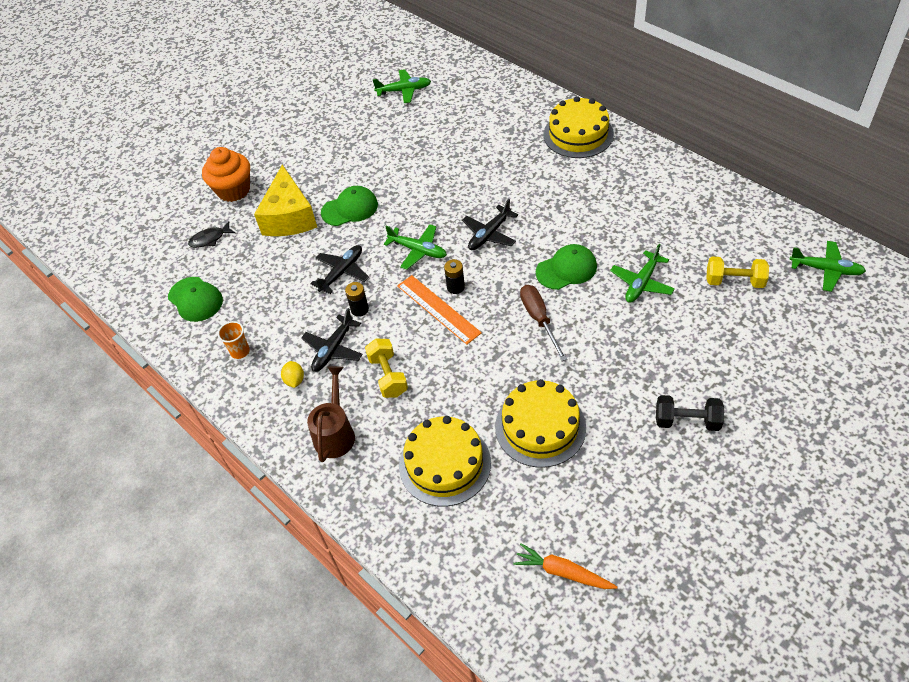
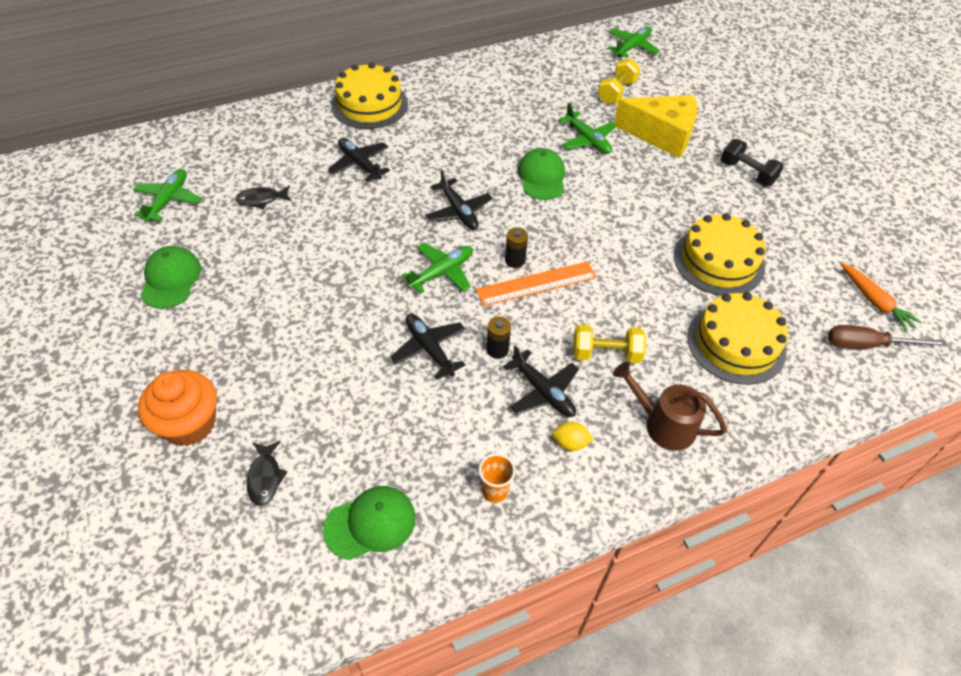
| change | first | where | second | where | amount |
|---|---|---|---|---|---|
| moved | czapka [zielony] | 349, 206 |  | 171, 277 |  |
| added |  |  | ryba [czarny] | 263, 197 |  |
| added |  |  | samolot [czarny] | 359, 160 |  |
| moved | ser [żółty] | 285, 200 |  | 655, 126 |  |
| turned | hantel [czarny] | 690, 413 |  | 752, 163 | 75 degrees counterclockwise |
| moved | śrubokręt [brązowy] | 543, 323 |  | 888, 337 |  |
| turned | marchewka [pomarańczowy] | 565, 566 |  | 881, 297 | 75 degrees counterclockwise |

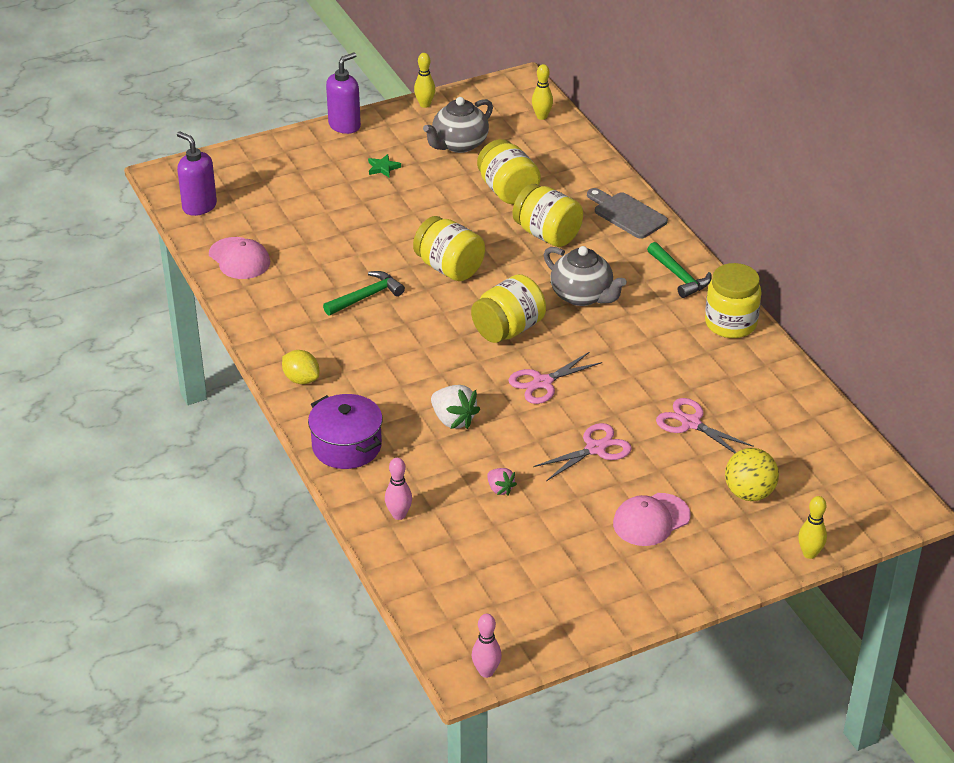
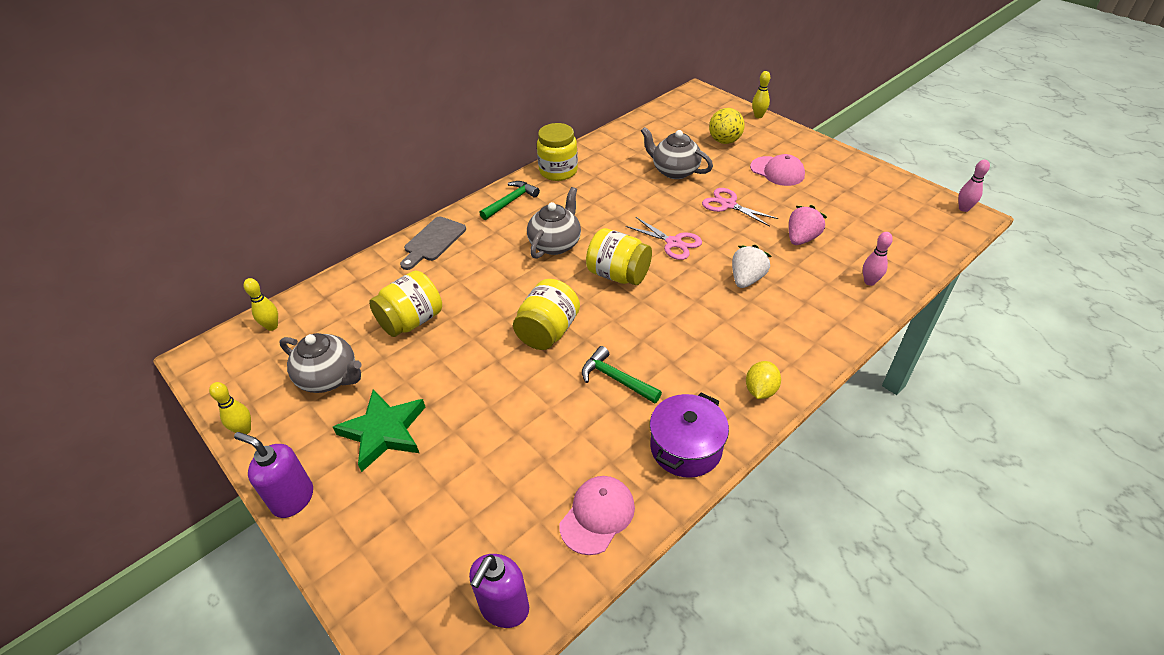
| change | first | where | second | where | amount |
|---|---|---|---|---|---|
| resized | gwiazda [zielony] | 384, 165 |  | 379, 430 | x2.25 |
| replaced | nożyczki [różowy] | 705, 425 | imbryk [szary] | 677, 153 |  |
| moved | garnek [fioletowy] | 345, 431 |  | 689, 435 |  |
| resized | truskawka [różowy] | 502, 481 |  | 808, 225 | x1.68 |
| removed | słoik [żółty] | 548, 215 |  |  |  |

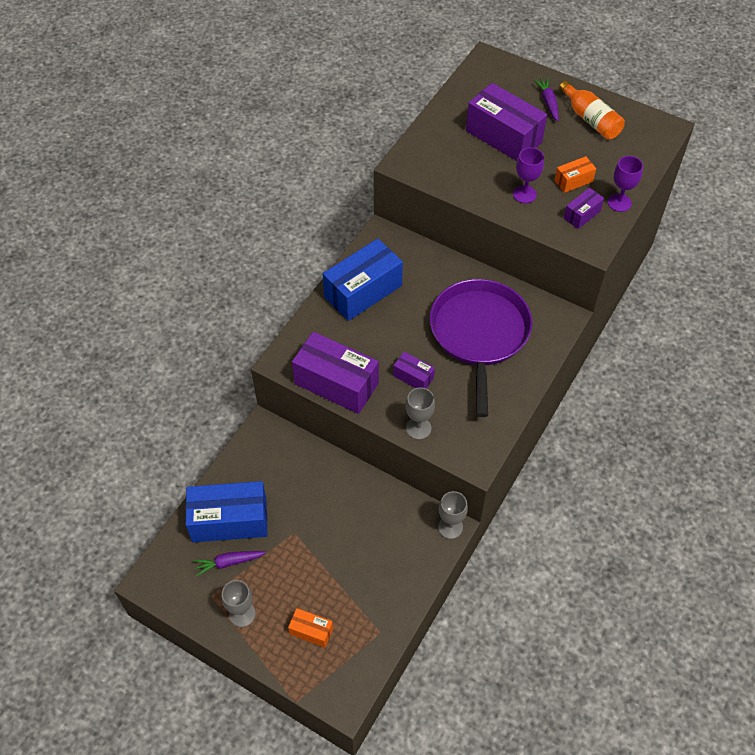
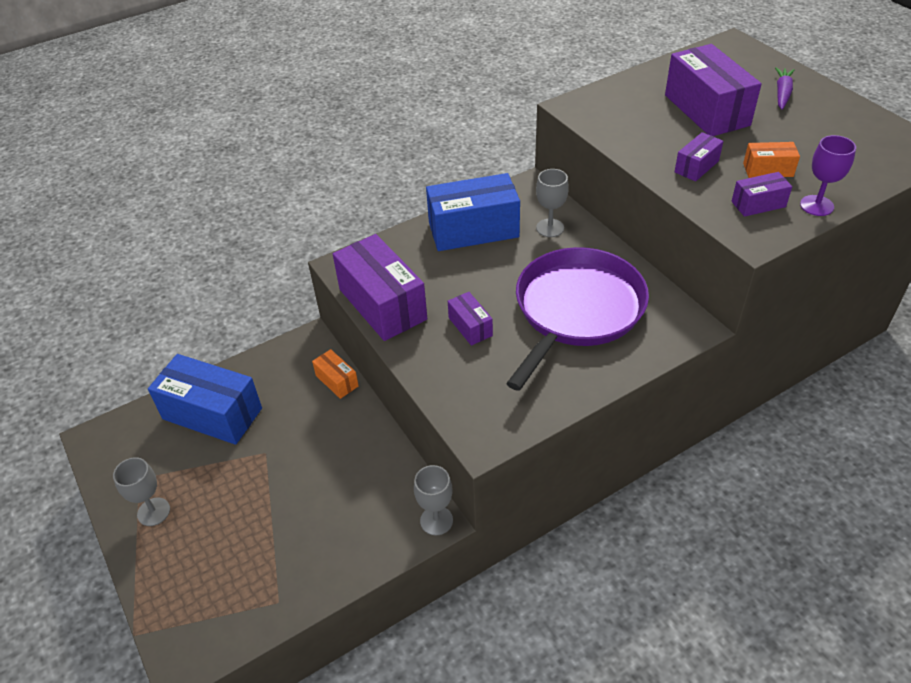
| change | first | where | second | where | amount |
|---|---|---|---|---|---|
| moved | pudełko [pomarańczowy] | 310, 628 |  | 335, 374 |  |
| moved | kielich [szary] | 420, 413 |  | 552, 203 |  |
| replaced | kielich [fioletowy] | 528, 175 | pudełko [fioletowy] | 699, 156 |  |
| removed | marchewka [fioletowy] | 229, 564 |  |  |  |
| removed | butelka [pomarańczowy] | 592, 110 |  |  |  |

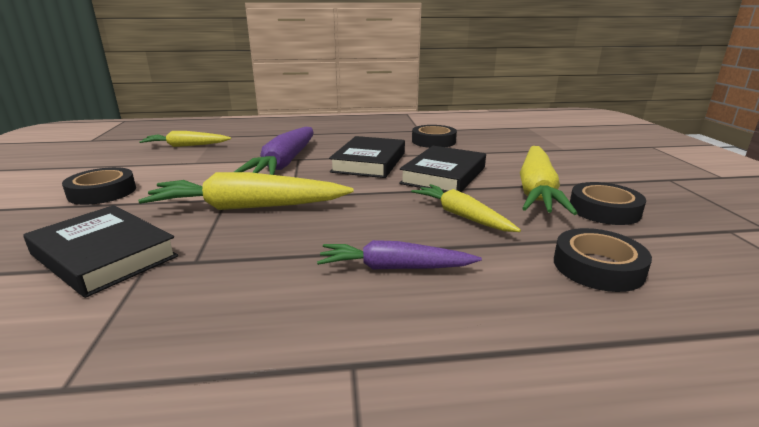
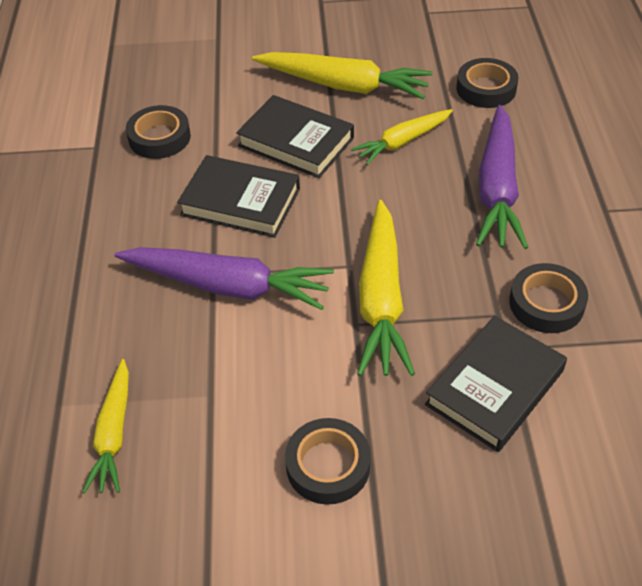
| change | first | where | second | where | amount |
|---|---|---|---|---|---|
| resized | marchewka [fioletowy] | 399, 254 |  | 502, 177 | x1.63 |
| moved | taśma klejąca [czarny] | 608, 203 |  | 548, 298 |  |

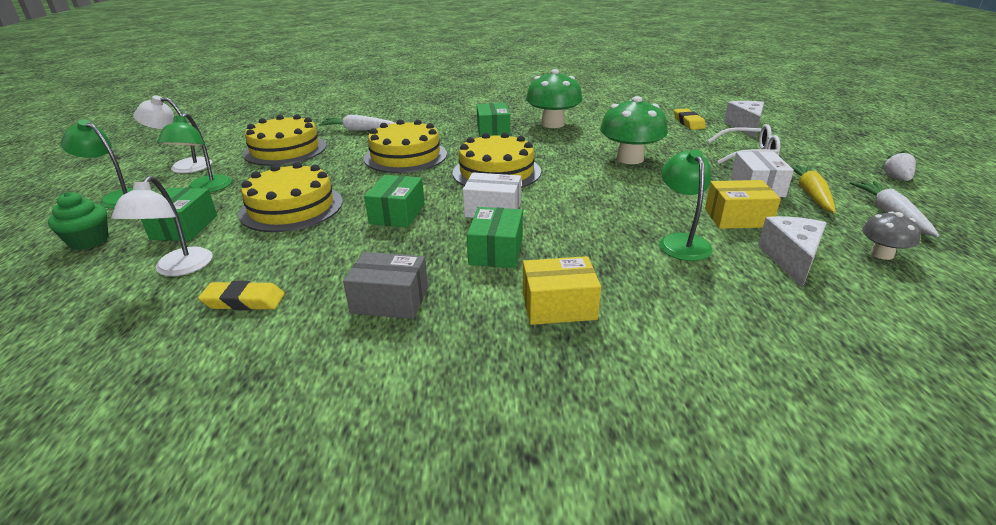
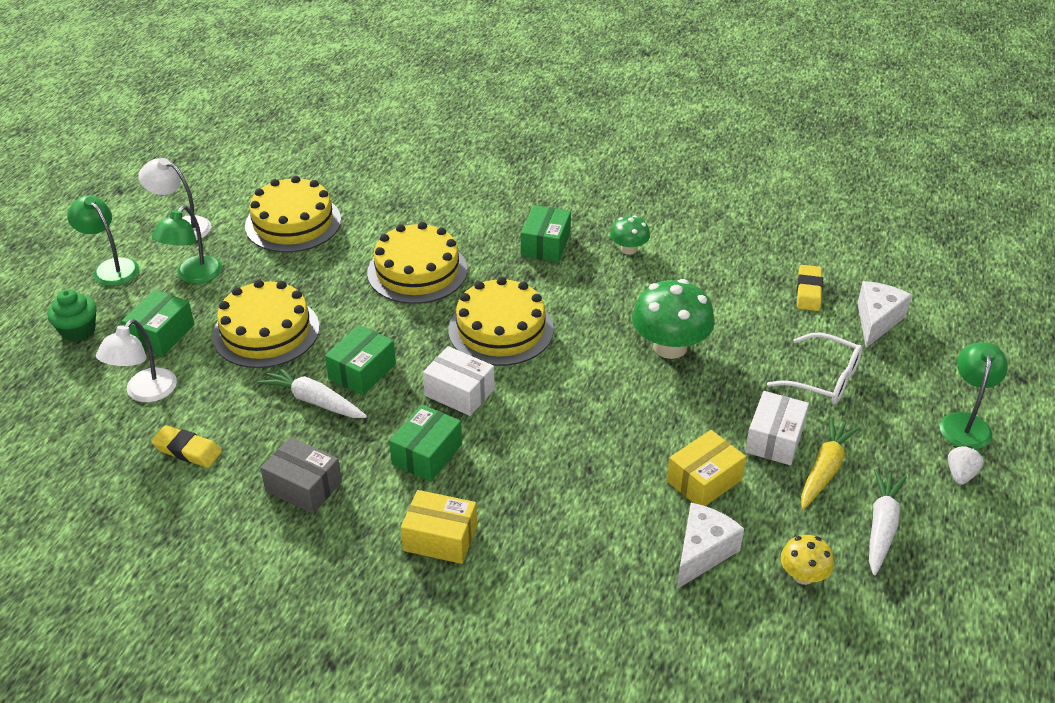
| change | first | where | second | where | amount |
|---|---|---|---|---|---|
| moved | marchewka [biały] | 357, 123 |  | 312, 391 |  |
| resized | grzyb [zielony] | 554, 98 |  | 630, 235 | x0.54 |
| turned | pudełko [żółty] | 743, 204 |  | 706, 468 | 60 degrees counterclockwise |
| recoloured | grzyb [szary] | 891, 235 | grzyb [żółty] | 807, 560 |  |
| moved | lampka [zielony] | 685, 205 |  | 974, 395 |  |

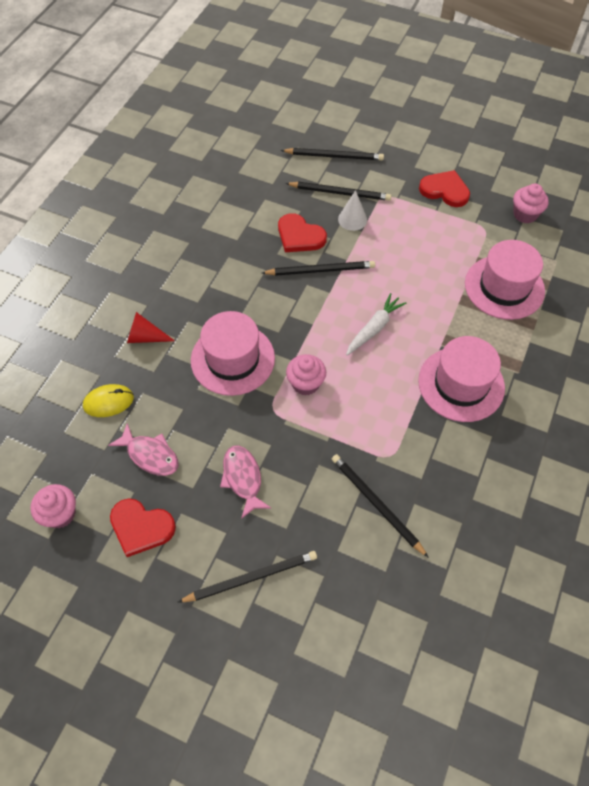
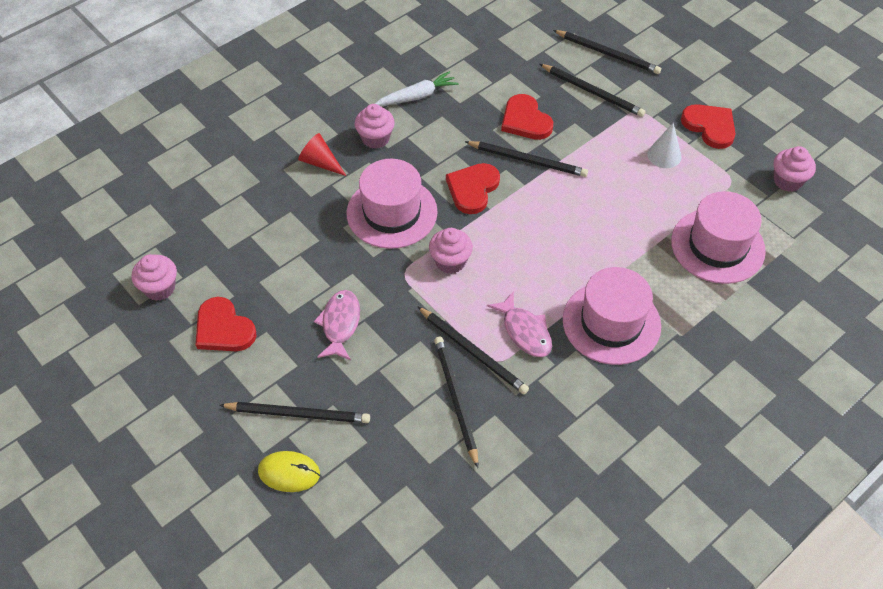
| change | first | where | second | where | amount |
|---|---|---|---|---|---|
| moved | myszka [żółty] | 108, 400 |  | 289, 471 |  |
| added |  |  | muffinka [różowy] | 375, 126 |  |
| moved | marchewka [biały] | 376, 324 |  | 416, 88 |  |
| added |  |  | ołówek [czarny] | 473, 350 |  |
| added |  |  | serce [czerwony] | 473, 188 |  |
| moved | ryba [różowy] | 143, 449 |  | 519, 324 |  |
| moved | stożek [biały] | 352, 210 |  | 664, 145 |  |

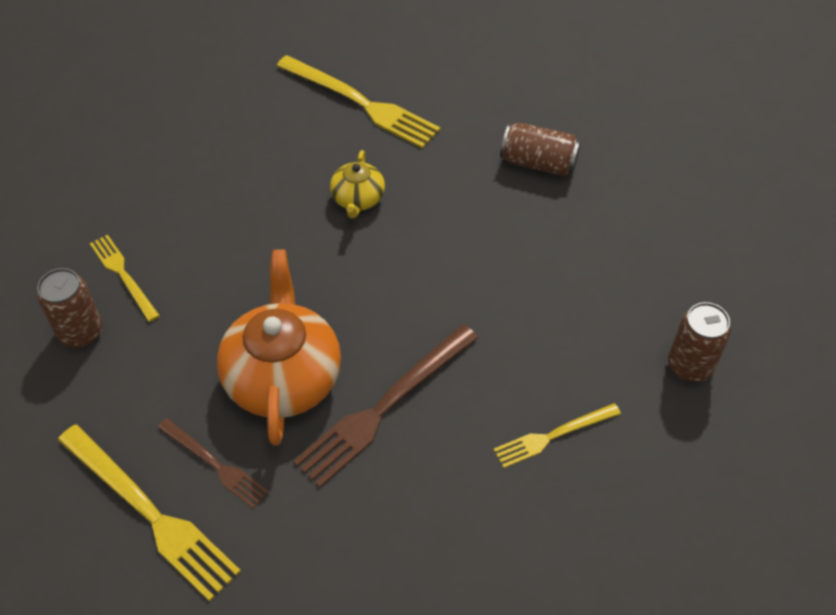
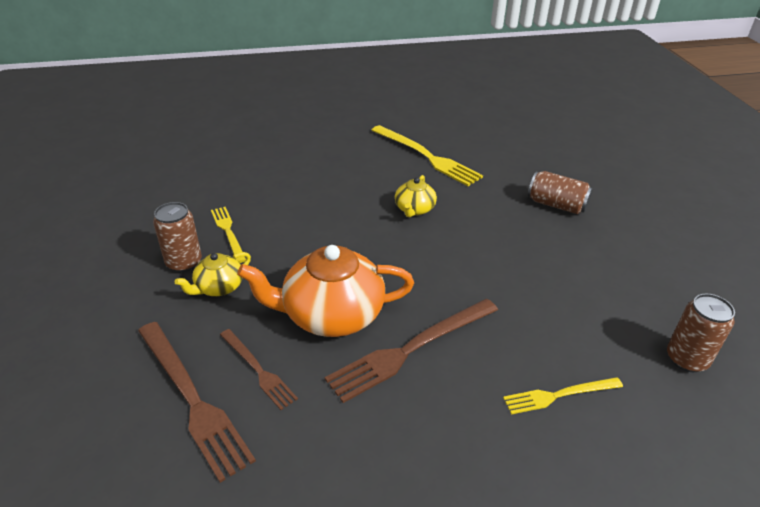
| change | first | where | second | where | amount |
|---|---|---|---|---|---|
| recoloured | widelec [żółty] | 149, 513 | widelec [brązowy] | 197, 402 |  |
| added |  |  | imbryk [żółty] | 213, 274 |  |
| turned | imbryk [pomarańczowy] | 279, 347 |  | 325, 291 | 105 degrees counterclockwise |

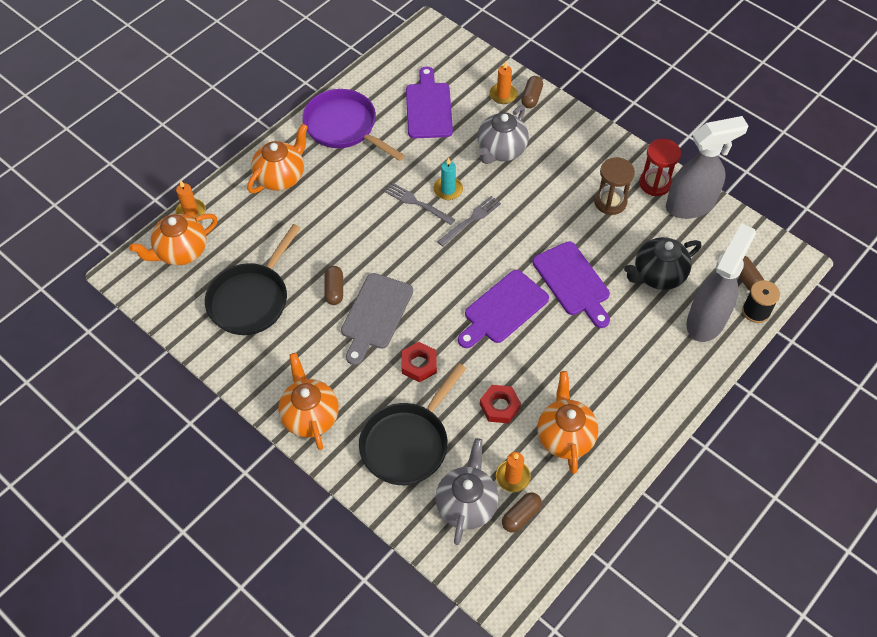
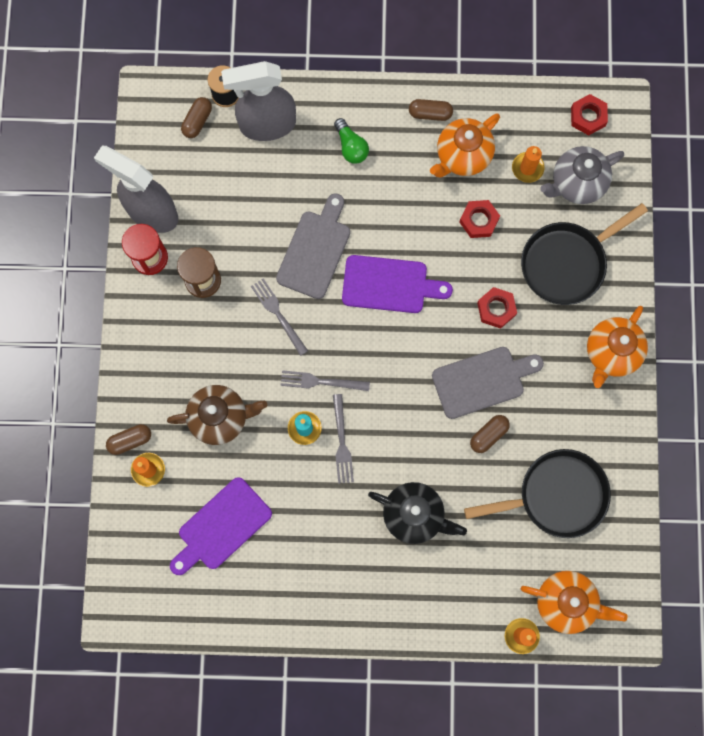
| change | first | where | second | where | amount |
|---|---|---|---|---|---|
| recoloured | imbryk [szary] | 503, 134 | imbryk [brązowy] | 217, 415 |  |
| added |  |  | widelec [szary] | 279, 317 |  |
| recoloured | deska do krojenia [fioletowy] | 571, 284 | deska do krojenia [szary] | 313, 246 |  |
| added |  |  | żarówka [zielony] | 351, 141 |  |
| moved | imbryk [czarny] | 662, 263 |  | 417, 513 |  |
| moved | kapsułka [brązowy] | 522, 512 |  | 431, 110 |  |
| turned | patelnia [czarny] | 412, 424 |  | 584, 254 | 150 degrees clockwise |
| added |  |  | nakrętka [czerwony] | 589, 114 |  |
| removed | imbryk [pomarańczowy] | 277, 158 |  |  |  |
| removed | patelnia [fioletowy] | 353, 125 |  |  |  |

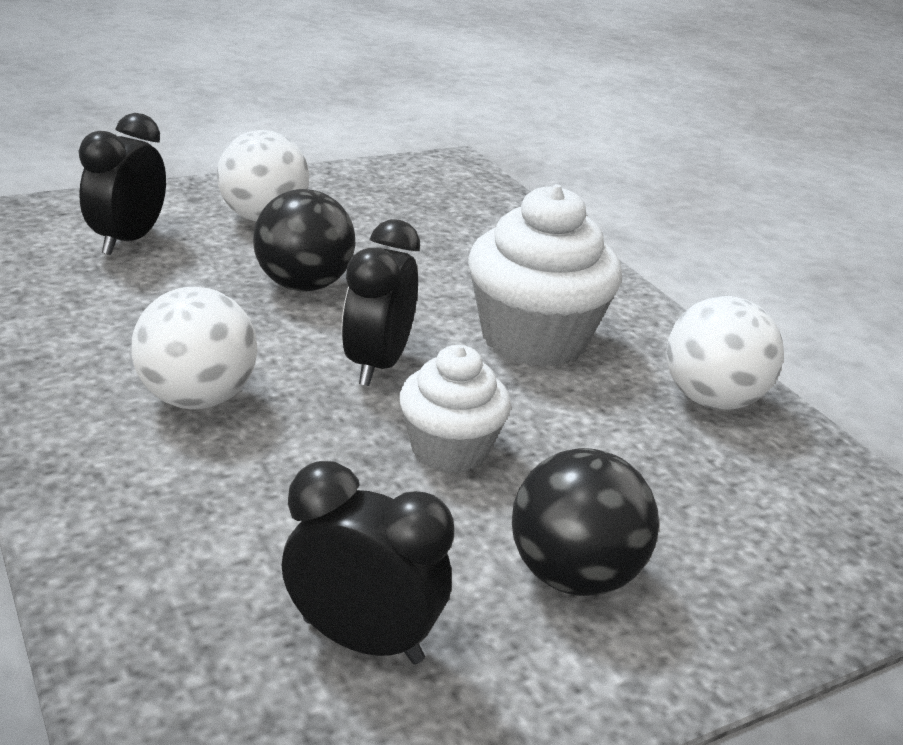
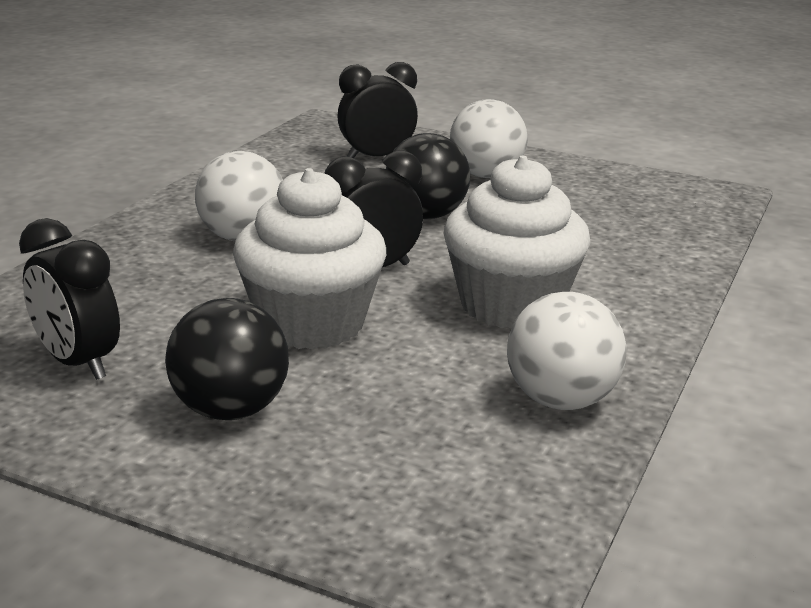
| change | first | where | second | where | amount |
|---|---|---|---|---|---|
| turned | budzik [czarny] | 368, 562 |  | 69, 299 | 150 degrees clockwise |
| resized | muffinka [biały] | 455, 409 |  | 309, 259 | x1.61 |

